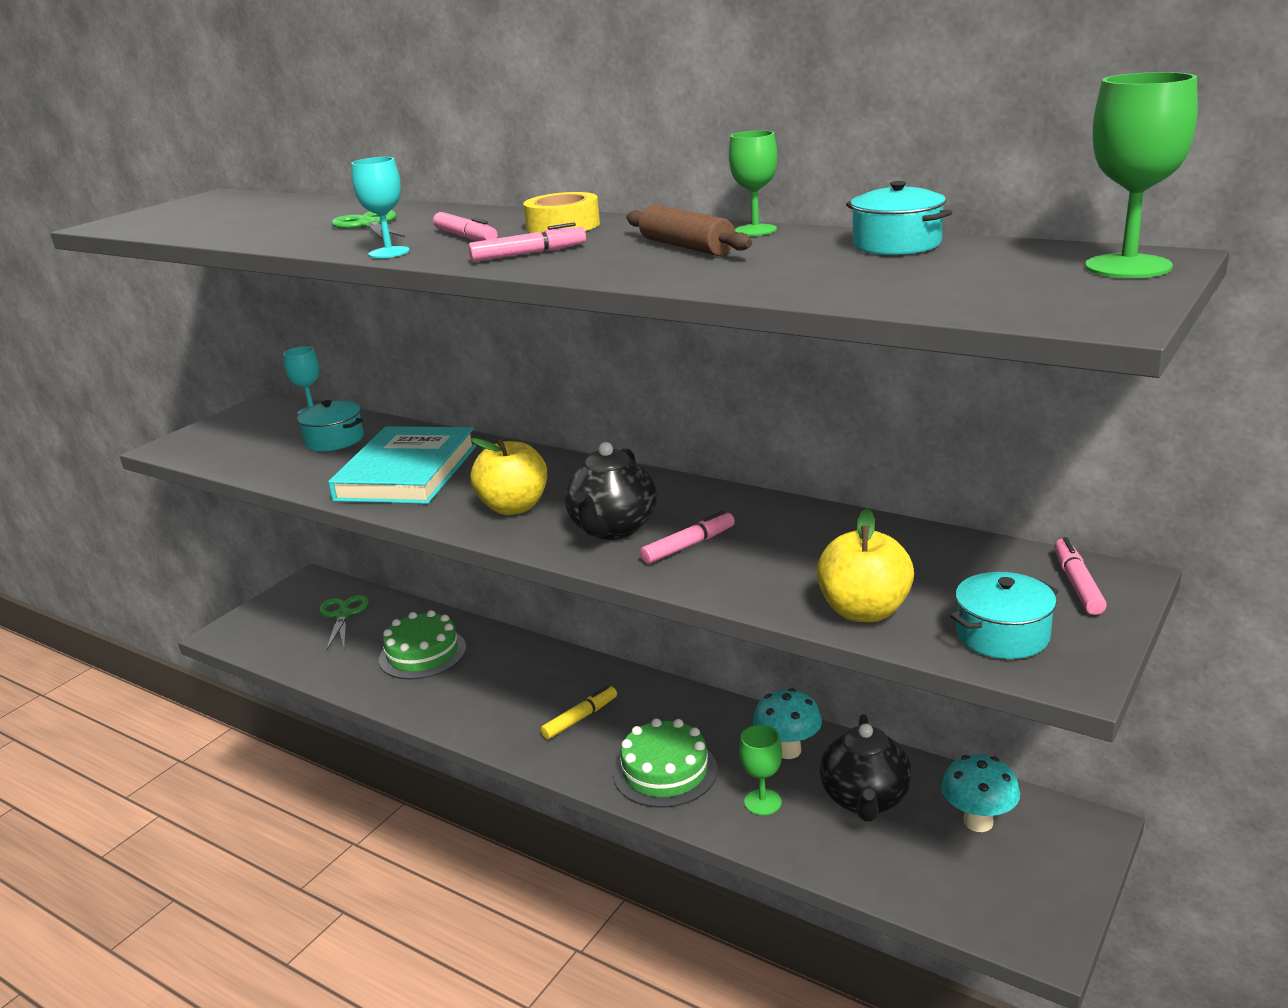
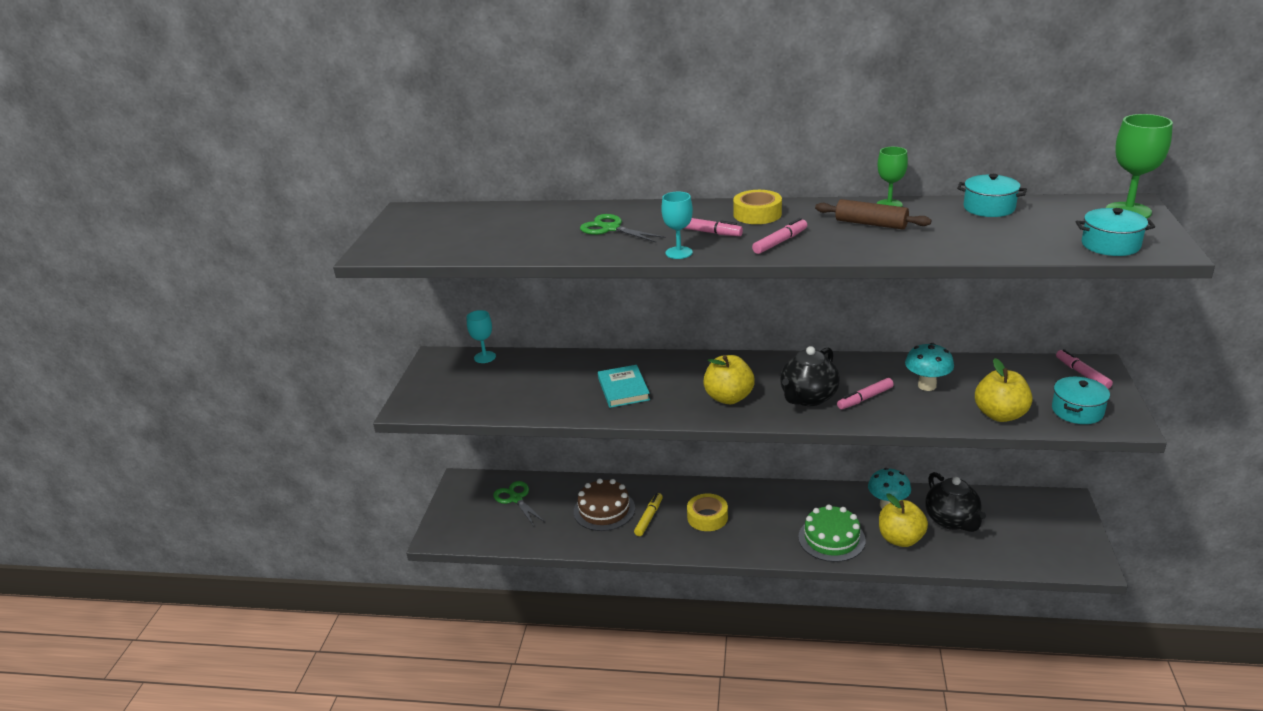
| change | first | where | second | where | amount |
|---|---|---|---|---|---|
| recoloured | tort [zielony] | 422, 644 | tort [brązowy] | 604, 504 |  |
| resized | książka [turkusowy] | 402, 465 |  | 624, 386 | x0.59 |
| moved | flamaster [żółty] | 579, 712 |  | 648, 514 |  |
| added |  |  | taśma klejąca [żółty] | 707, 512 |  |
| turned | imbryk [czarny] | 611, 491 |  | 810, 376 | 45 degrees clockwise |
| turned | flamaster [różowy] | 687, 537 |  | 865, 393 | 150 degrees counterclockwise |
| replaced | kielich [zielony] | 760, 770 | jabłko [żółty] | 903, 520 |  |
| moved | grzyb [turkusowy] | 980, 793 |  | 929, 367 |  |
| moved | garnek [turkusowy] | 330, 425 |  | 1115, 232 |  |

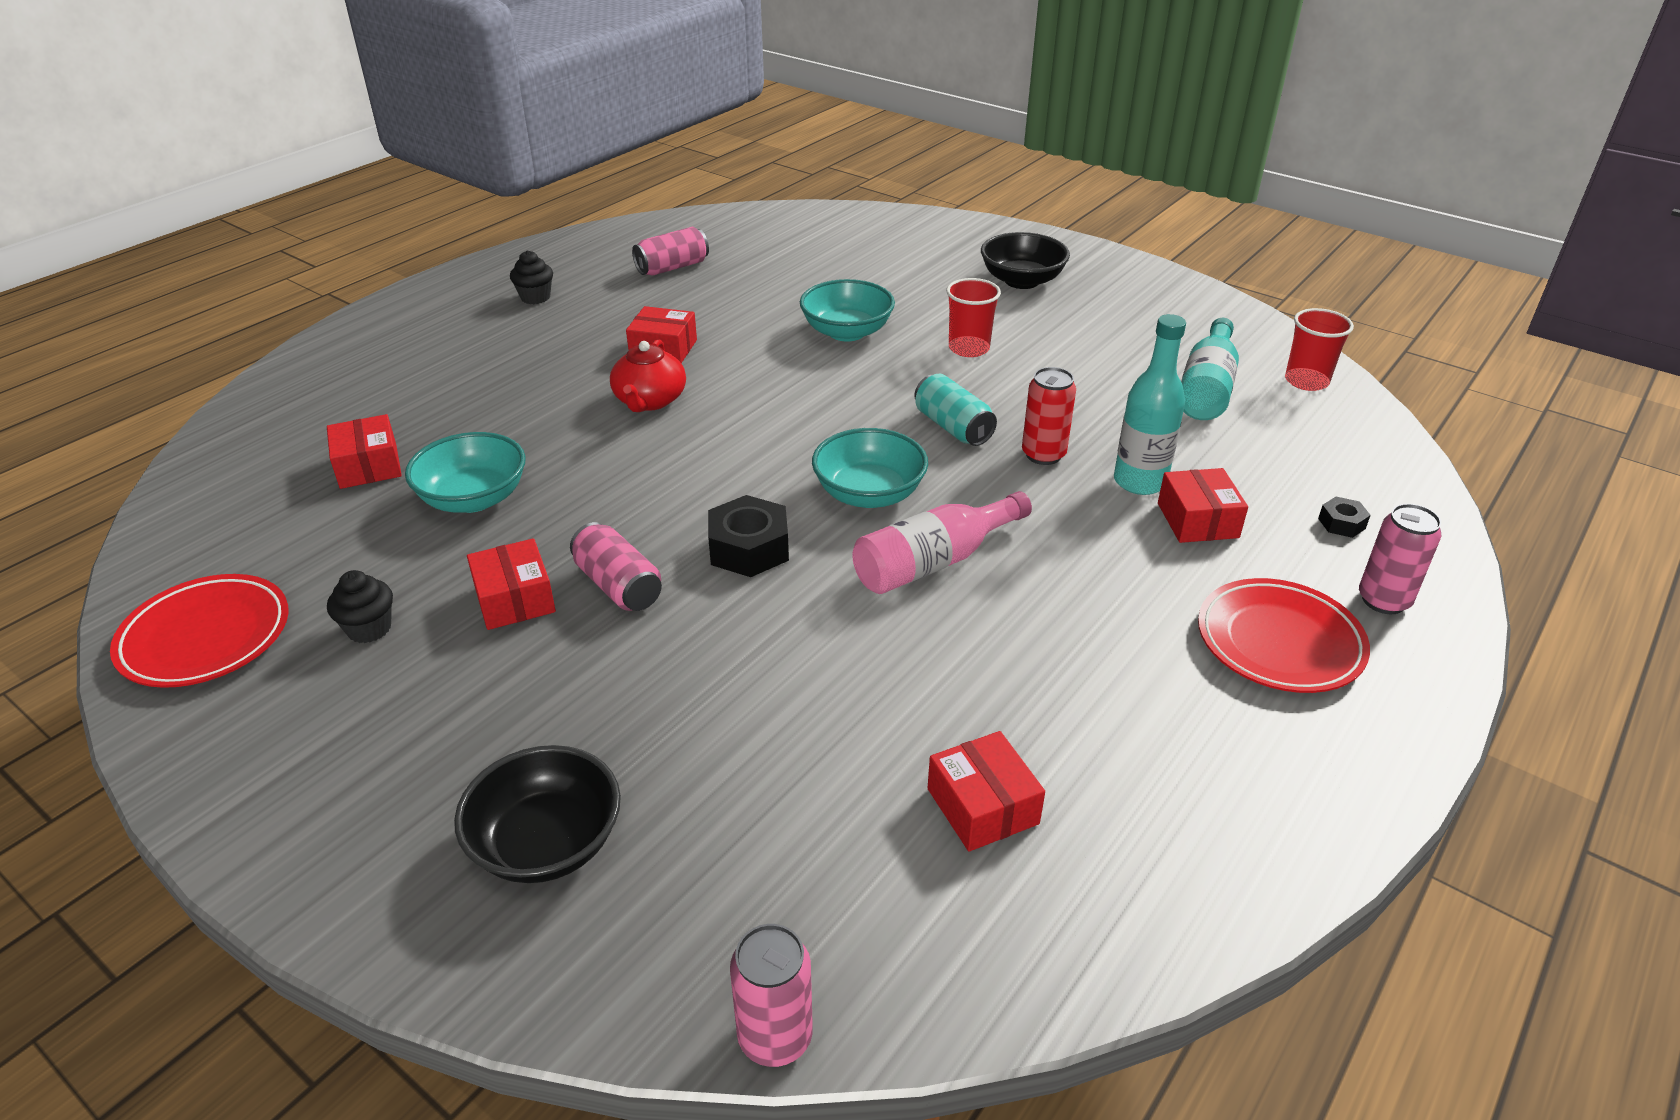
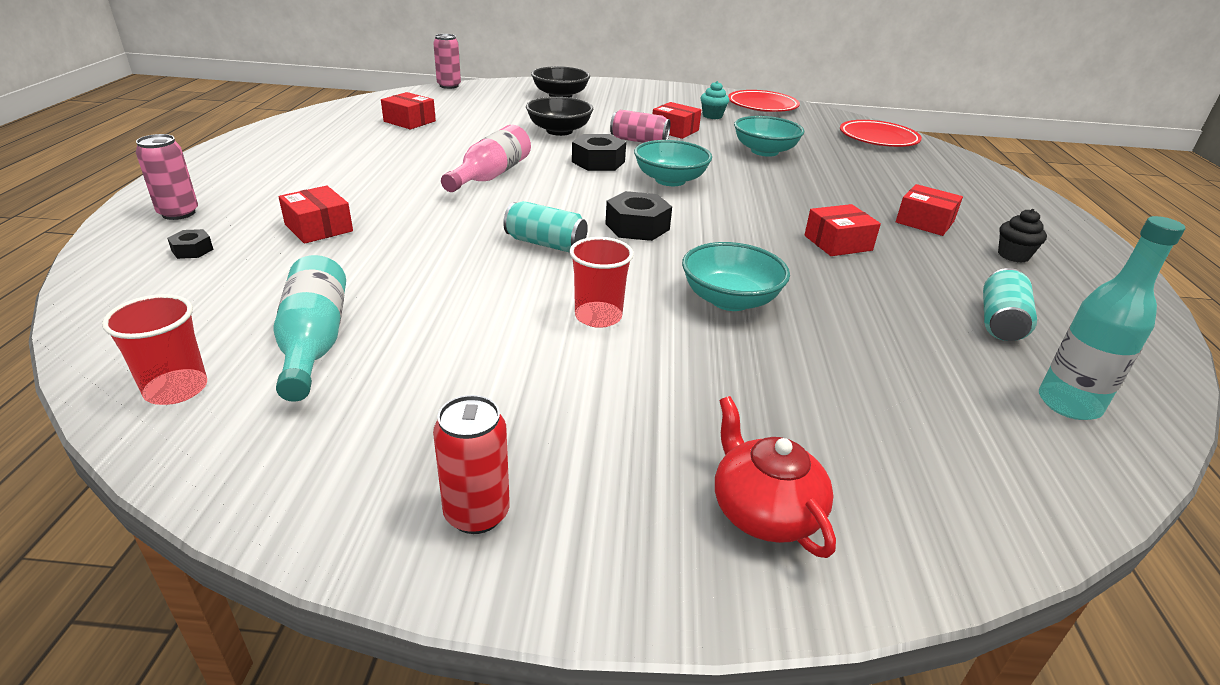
| change | first | where | second | where | amount |
|---|---|---|---|---|---|
| moved | puszka [czerwony] | 1049, 416 |  | 471, 464 |  |
| moved | miska [czarny] | 1025, 260 |  | 560, 116 |  |
| added |  |  | nakrętka [czarny] | 638, 216 |  |
| moved | miska [turkusowy] | 870, 468 |  | 673, 163 |  |
| recoloured | muffinka [czarny] | 360, 606 | muffinka [turkusowy] | 714, 100 |  |
| moved | imbryk [czerwony] | 648, 375 |  | 775, 477 |  |
| moved | talerz [czerwony] | 1284, 635 |  | 881, 133 |  |
| moved | pudełko [czerwony] | 364, 451 |  | 929, 210 |  |
| recoloured | puszka [różowy] | 670, 251 | puszka [turkusowy] | 1010, 304 |  |
| moved | butelka [turkusowy] | 1150, 404 |  | 1112, 318 |  |

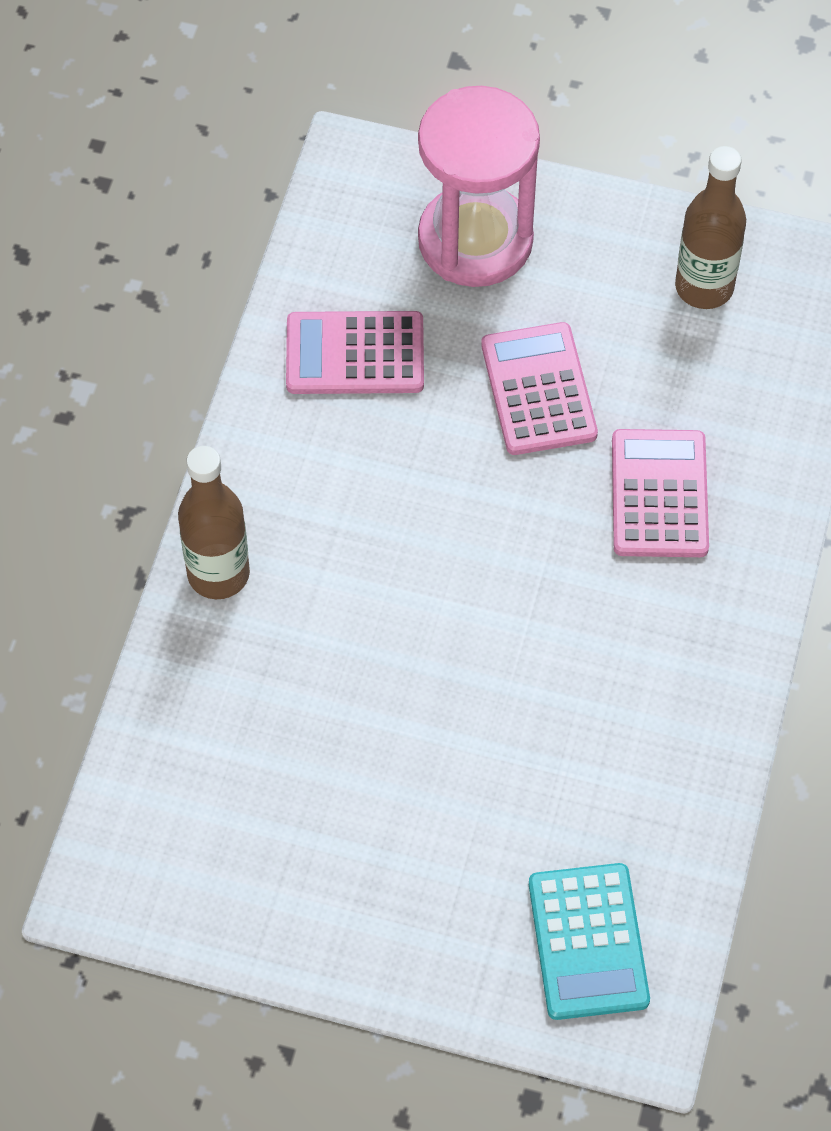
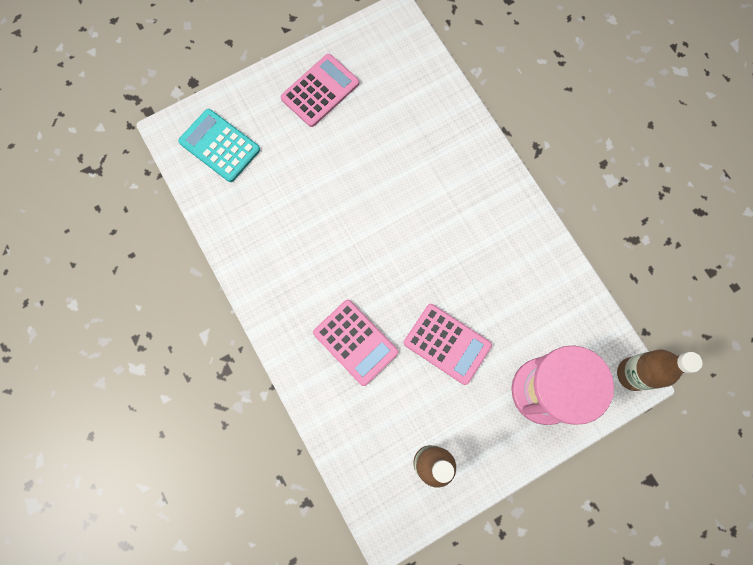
| change | first | where | second | where | amount |
|---|---|---|---|---|---|
| moved | kalkulator [różowy] | 355, 352 |  | 320, 90 |  |
| moved | butelka [brązowy] | 214, 522 |  | 659, 370 |  |

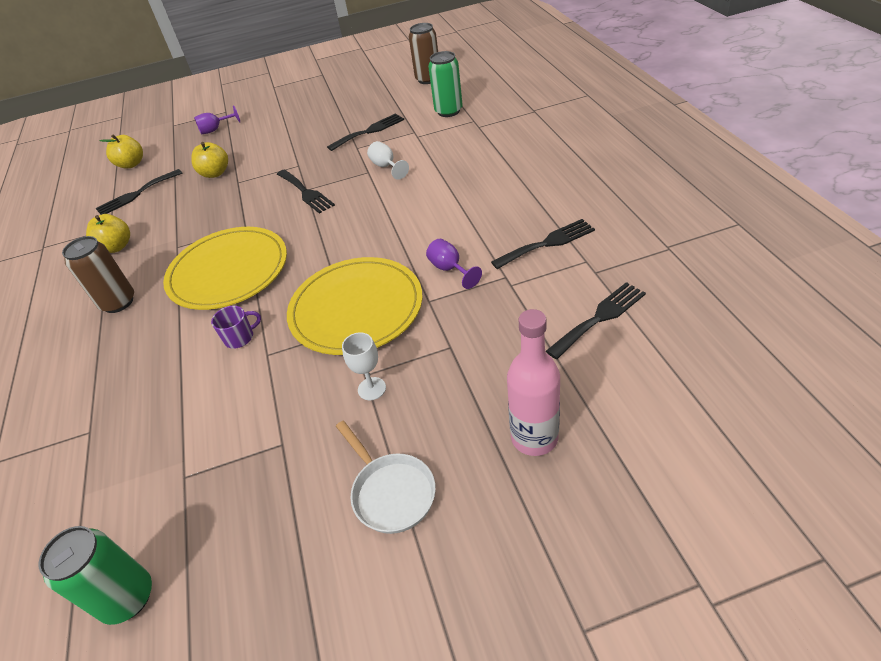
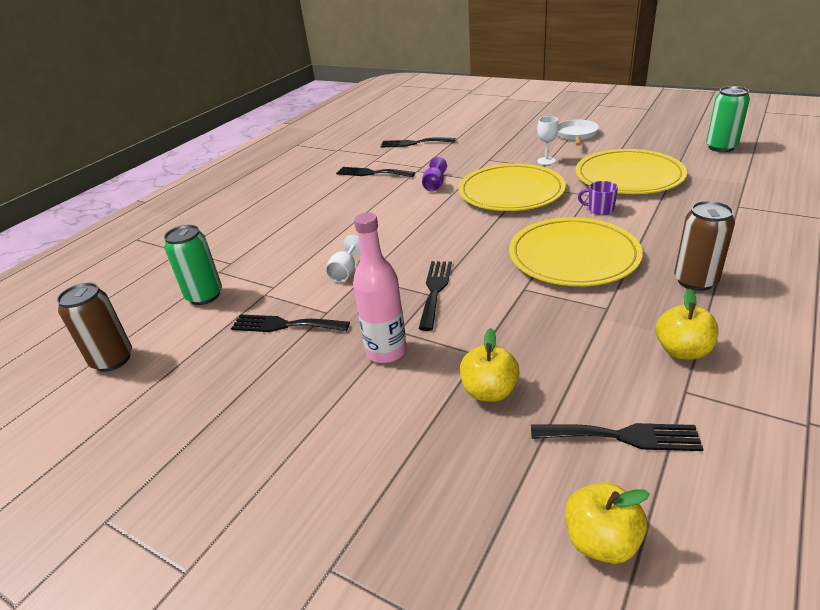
| change | first | where | second | where | amount |
|---|---|---|---|---|---|
| moved | butelka [różowy] | 533, 382 |  | 380, 288 |  |
| added |  |  | talerz [żółty] | 631, 171 |  |
| removed | kielich [fioletowy] | 217, 120 |  |  |  |

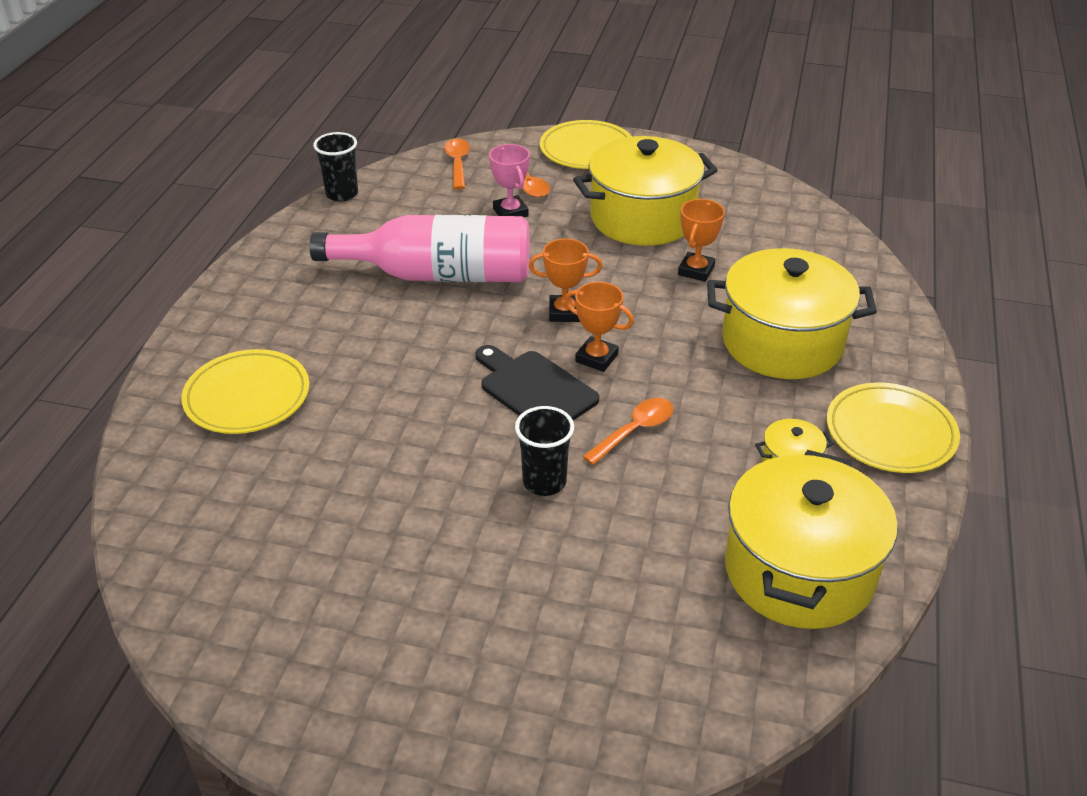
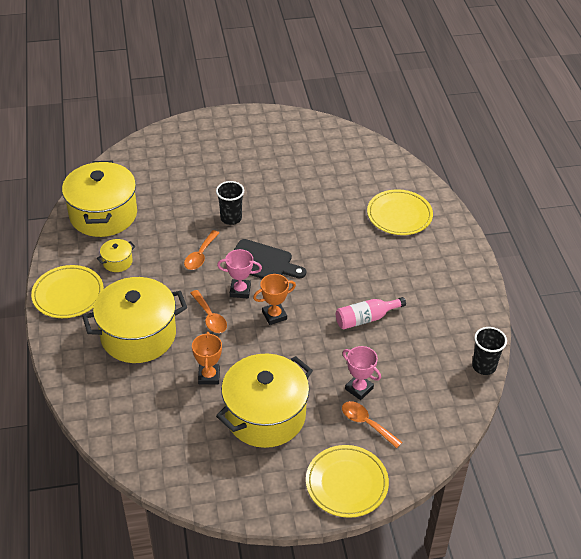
| change | first | where | second | where | amount |
|---|---|---|---|---|---|
| moved | łyżka [pomarańczowy] | 457, 164 |  | 208, 311 |  |
| recoloured | puchar [pomarańczowy] | 599, 327 | puchar [różowy] | 239, 273 |  |
| resized | butelka [różowy] | 419, 248 |  | 371, 313 | x0.51 |

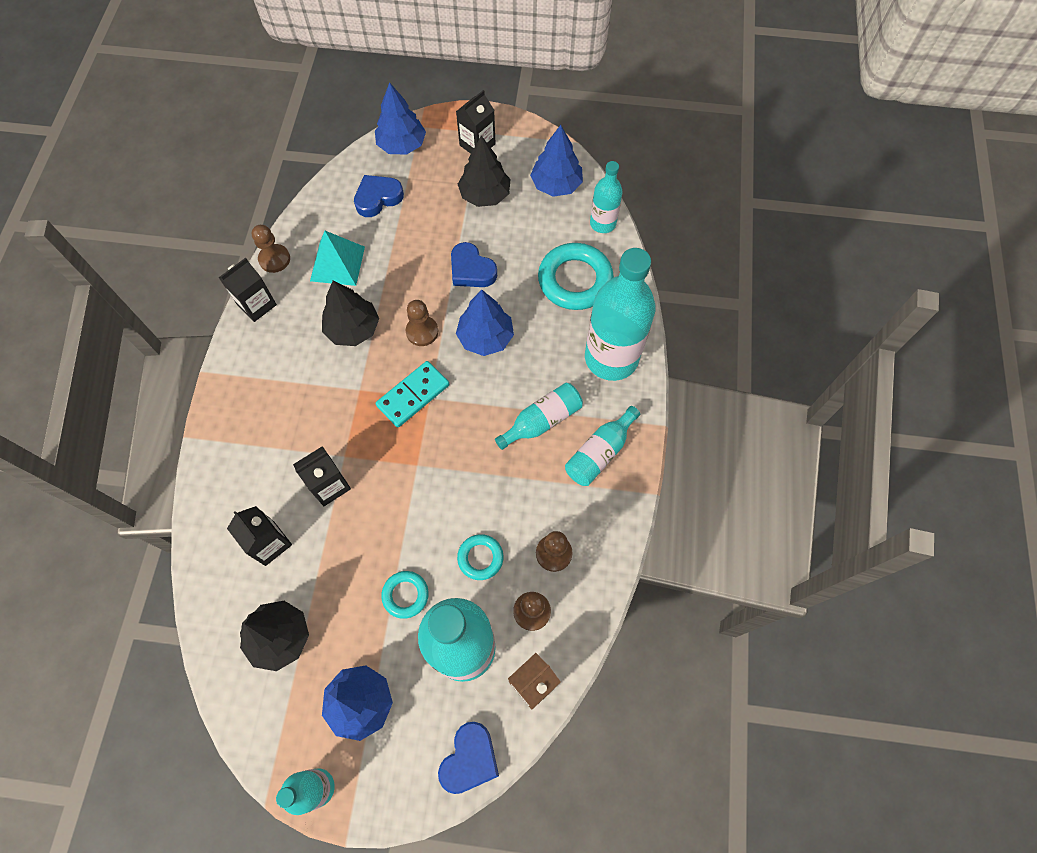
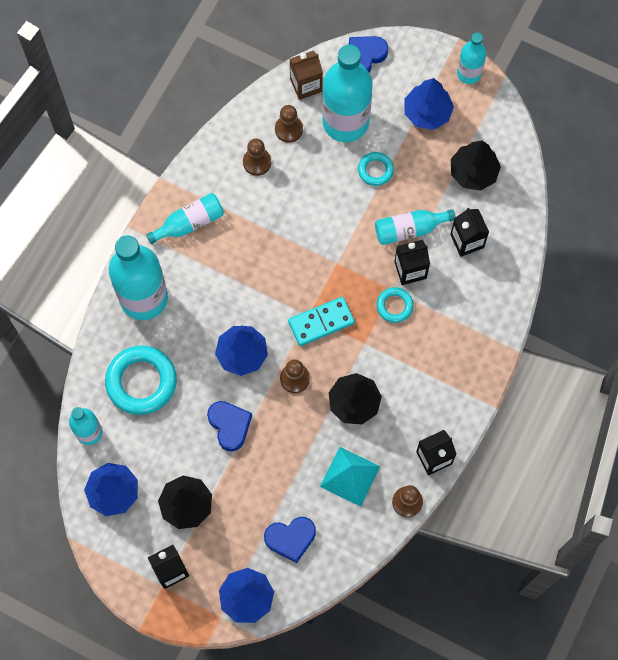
| change | first | where | second | where | amount |
|---|---|---|---|---|---|
| moved | butelka [turkusowy] | 539, 416 |  | 415, 227 |  |
| moved | pierścień [turkusowy] | 480, 557 |  | 394, 305 |  |

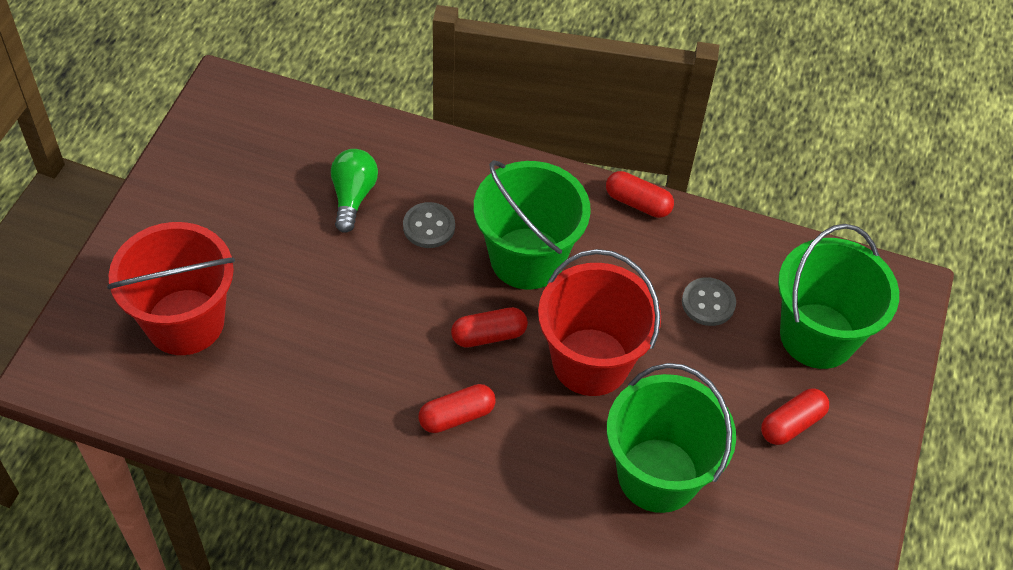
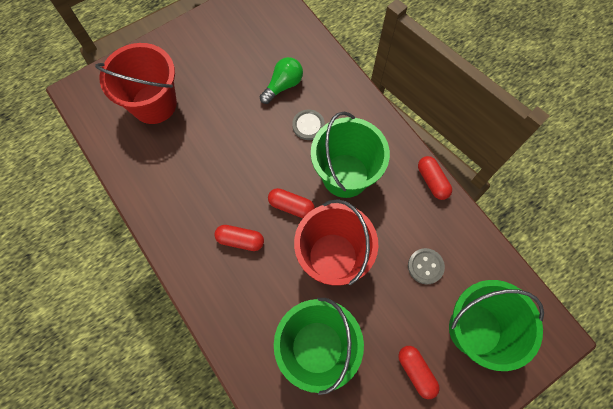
| change | first | where | second | where | amount |
|---|---|---|---|---|---|
| turned | kapsułka [czerwony] | 795, 416 |  | 419, 372 | 60 degrees clockwise |

